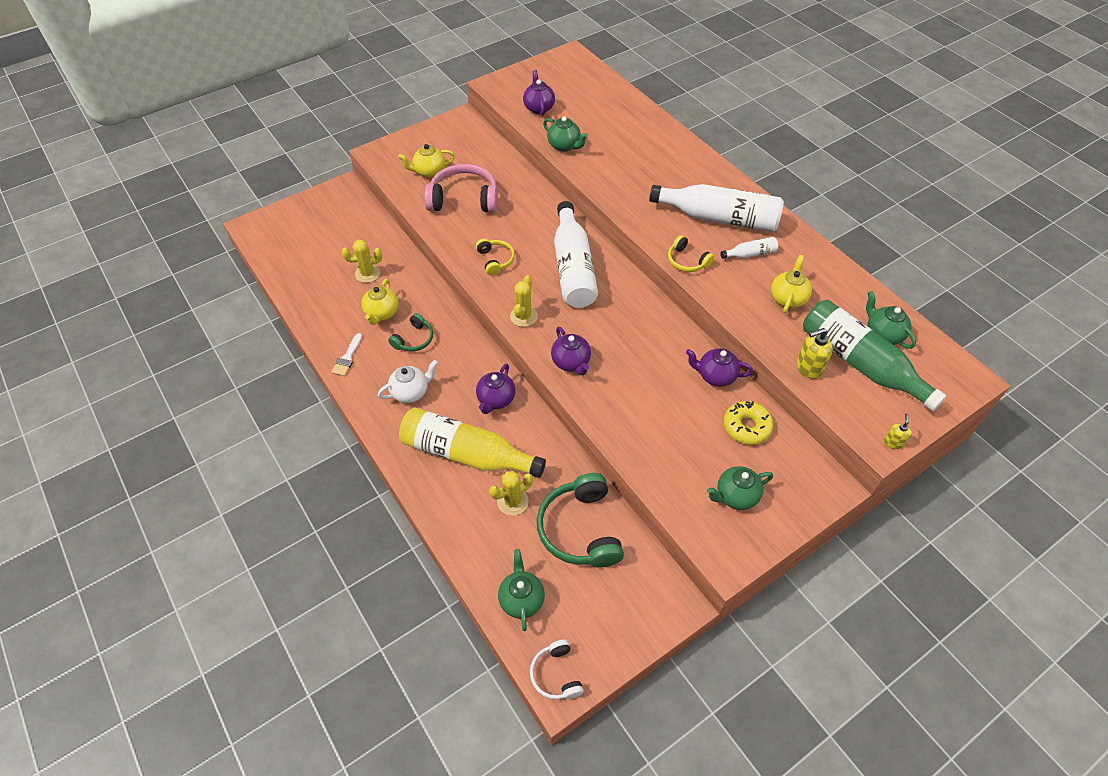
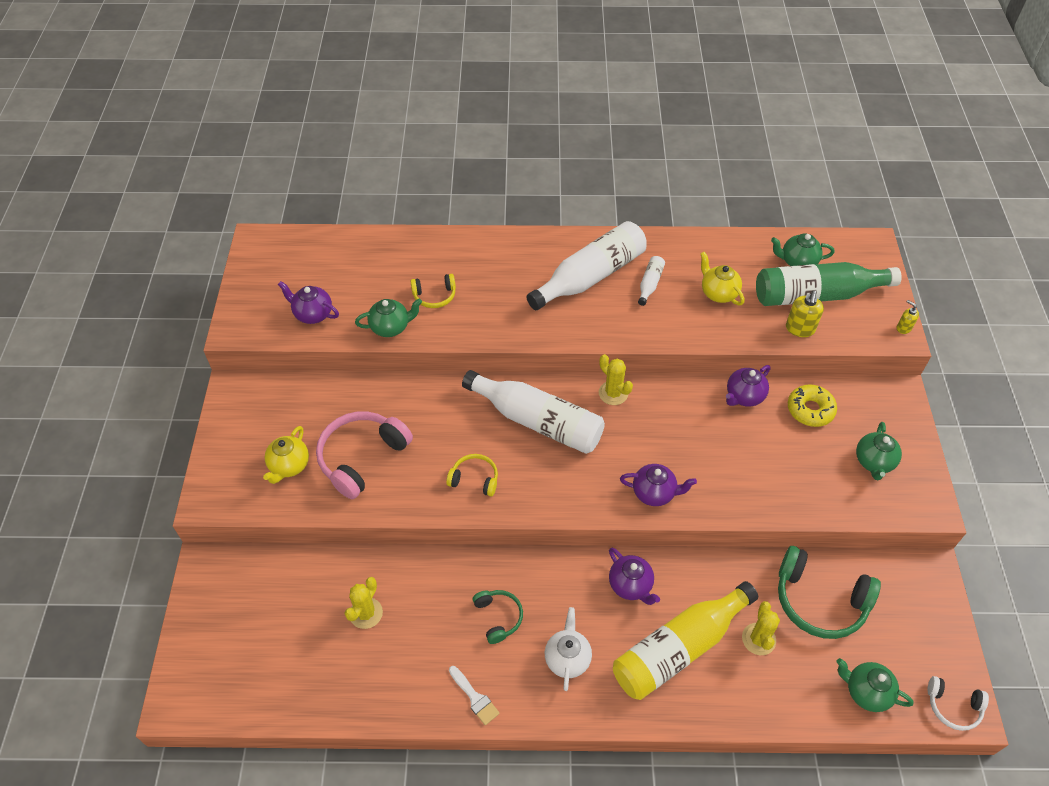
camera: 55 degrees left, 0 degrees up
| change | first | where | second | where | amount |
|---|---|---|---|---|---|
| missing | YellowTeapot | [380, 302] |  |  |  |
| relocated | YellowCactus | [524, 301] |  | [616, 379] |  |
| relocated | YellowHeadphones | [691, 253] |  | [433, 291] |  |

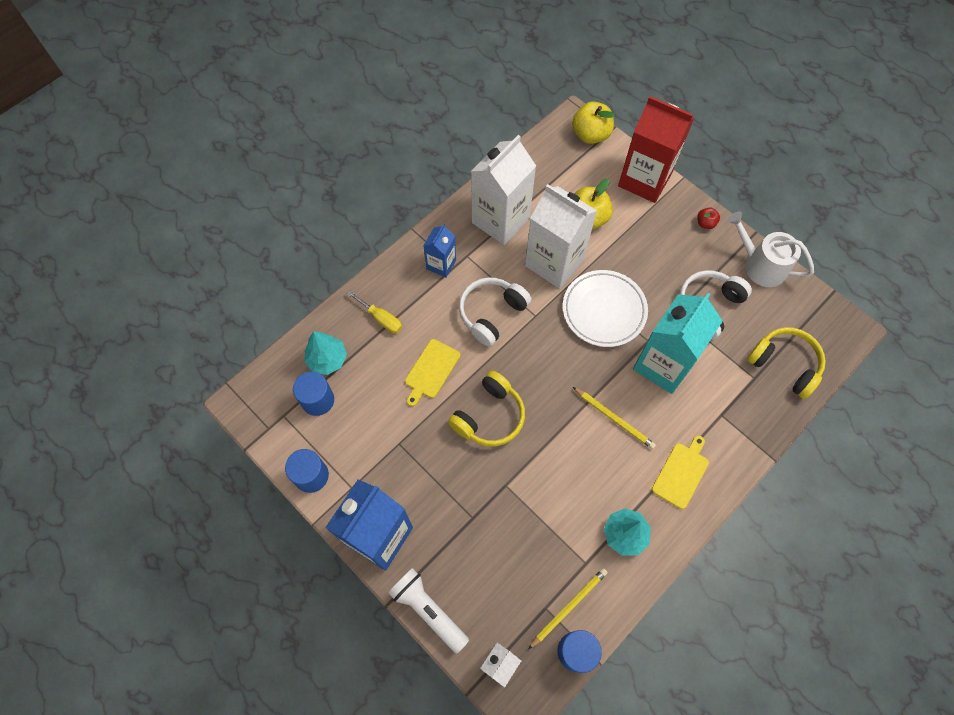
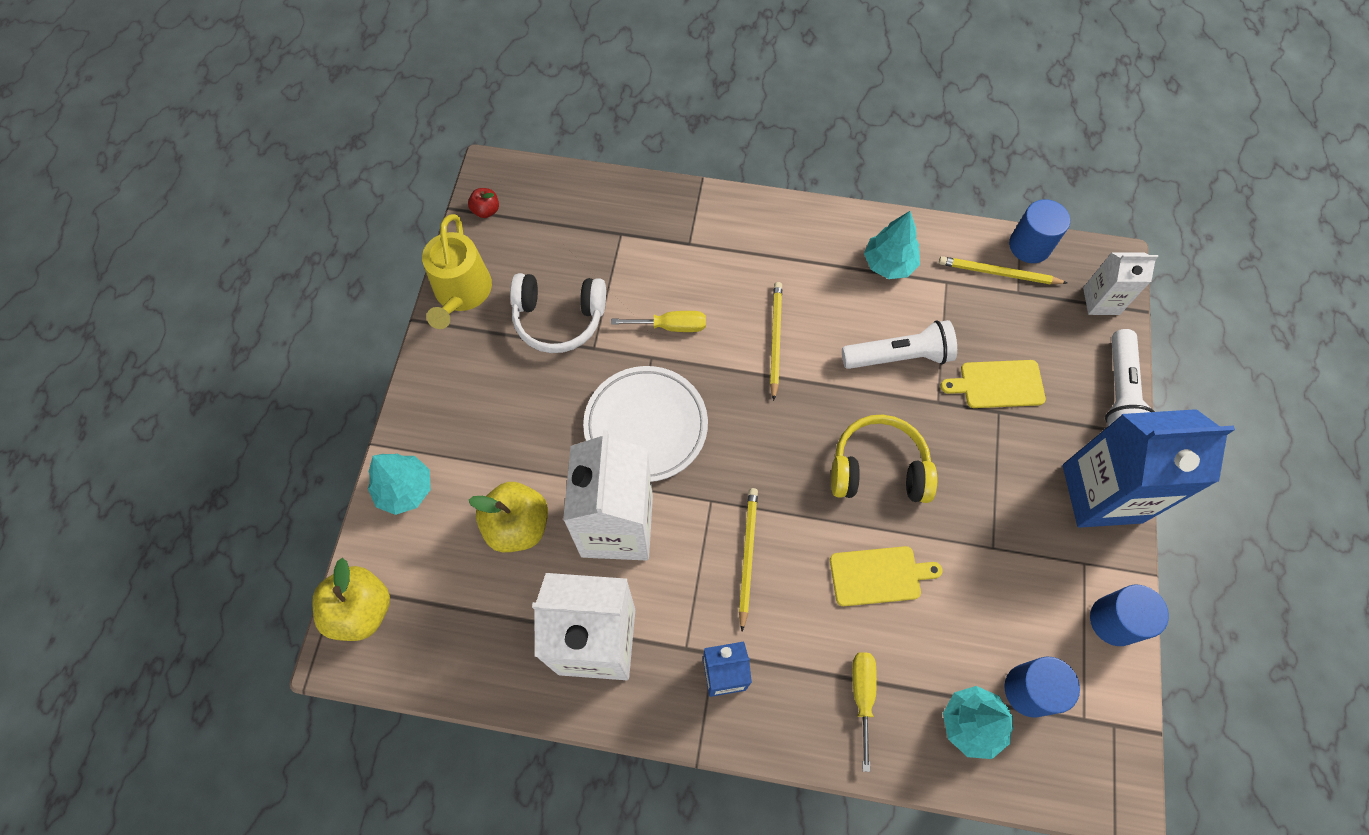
camera: 125 degrees left, 0 degrees up
| change | first | where | second | where | amount |
|---|---|---|---|---|---|
| exchanged | WhiteHeadphones | [495, 312] | YellowPencil | [748, 559] |  |
| exchanged | RedCarton | [656, 149] | TurquoiseTree | [399, 484] |  |
| exchanged | TurquoiseCarton | [678, 343] | YellowScrewdriver | [658, 321] |  |
| relocated | YellowCuttingBoard | [680, 472] |  | [993, 384] |  |
| relocated | RedApple | [708, 218] |  | [483, 203] |  |
| colour | WhiteWateringCan | [770, 249] | YellowWateringCan | [457, 271] |  |
| missing | YellowHeadphones | [786, 363] |  |  |  |
| appeared |  |  | WhiteFlashlight | [899, 344] |  |

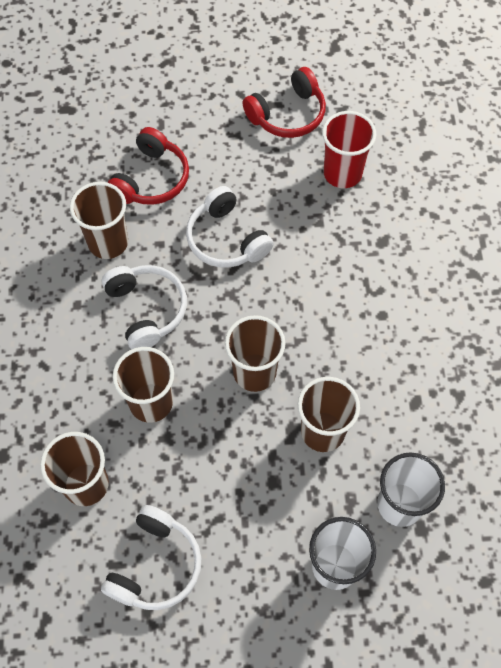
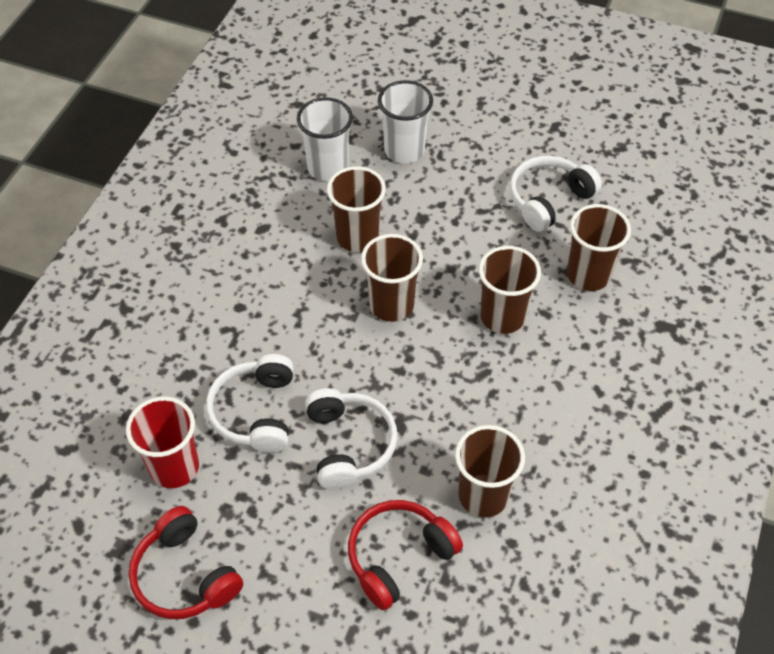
camera: 155 degrees left, 10 degrees down
| change | first | where | second | where | amount |
|---|---|---|---|---|---|
| relocated | WhiteHeadphones | [144, 307] |  | [250, 403] |  |
| spun | RedHeadphones | [284, 102] |  | [186, 562] | 120 degrees counterclockwise |

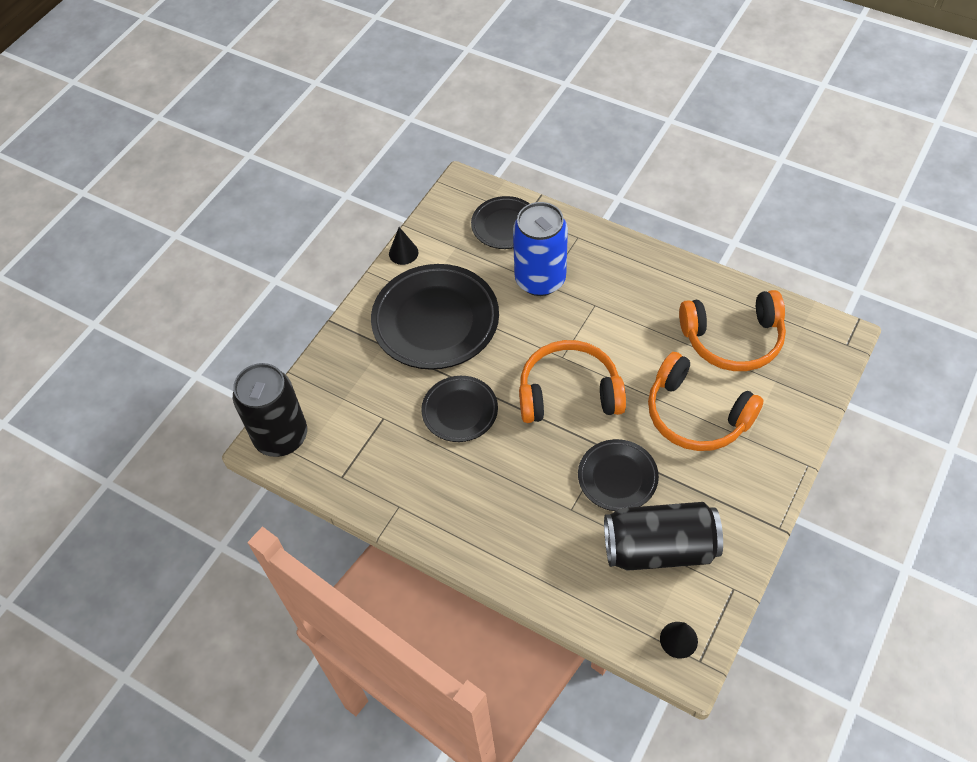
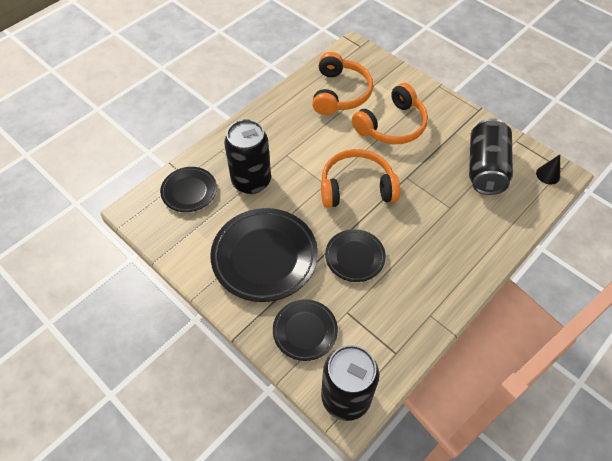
camera: 80 degrees left, 0 degrees up
| change | first | where | second | where | amount |
|---|---|---|---|---|---|
| missing | BlackCone | [403, 246] |  |  |  |
| colour | BlueCan | [540, 249] | BlackCan | [247, 156] |  |
| spun | OrangeHeadphones | [572, 381] |  | [360, 178] | 75 degrees clockwise |
| relocated | BlackPlate | [618, 475] |  | [305, 330] |  |

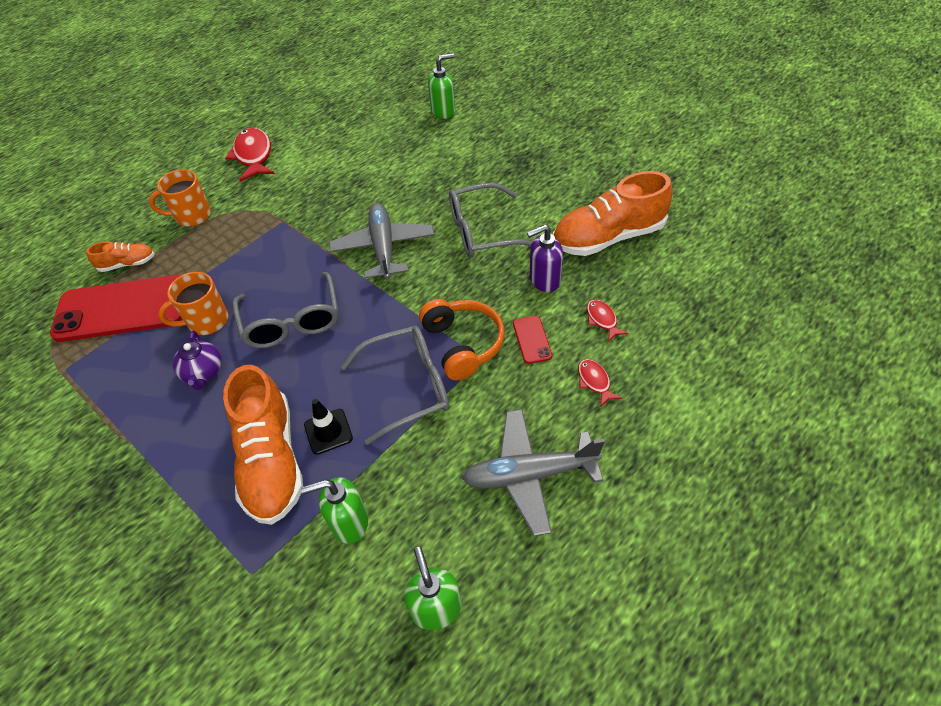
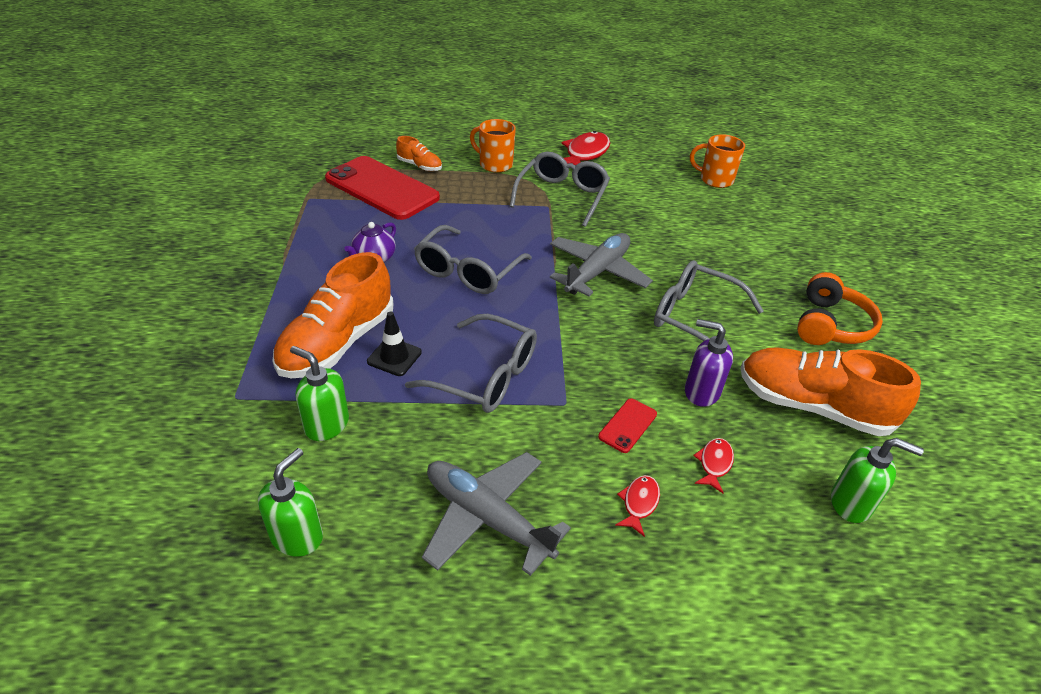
camera: 40 degrees right, 10 degrees down
| change | first | where | second | where | amount |
|---|---|---|---|---|---|
| relocated | OrangeMug | [193, 303] |  | [717, 161] |  |
| relocated | OrangeHeadphones | [462, 339] |  | [840, 308] |  |
| relocated | GreenSoapDispenser | [441, 86] |  | [877, 480] |  |
| appeared |  |  | GreyGlasses | [560, 189] |  |

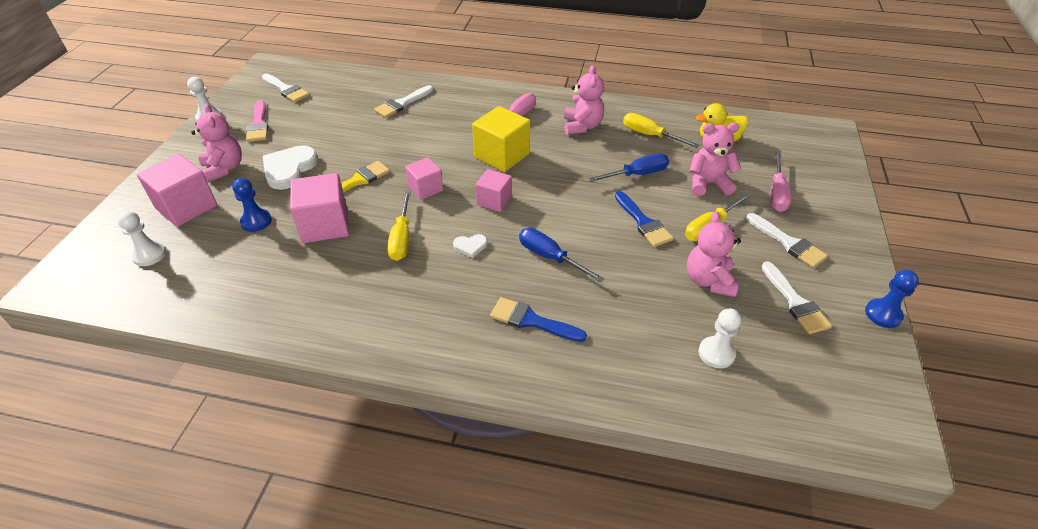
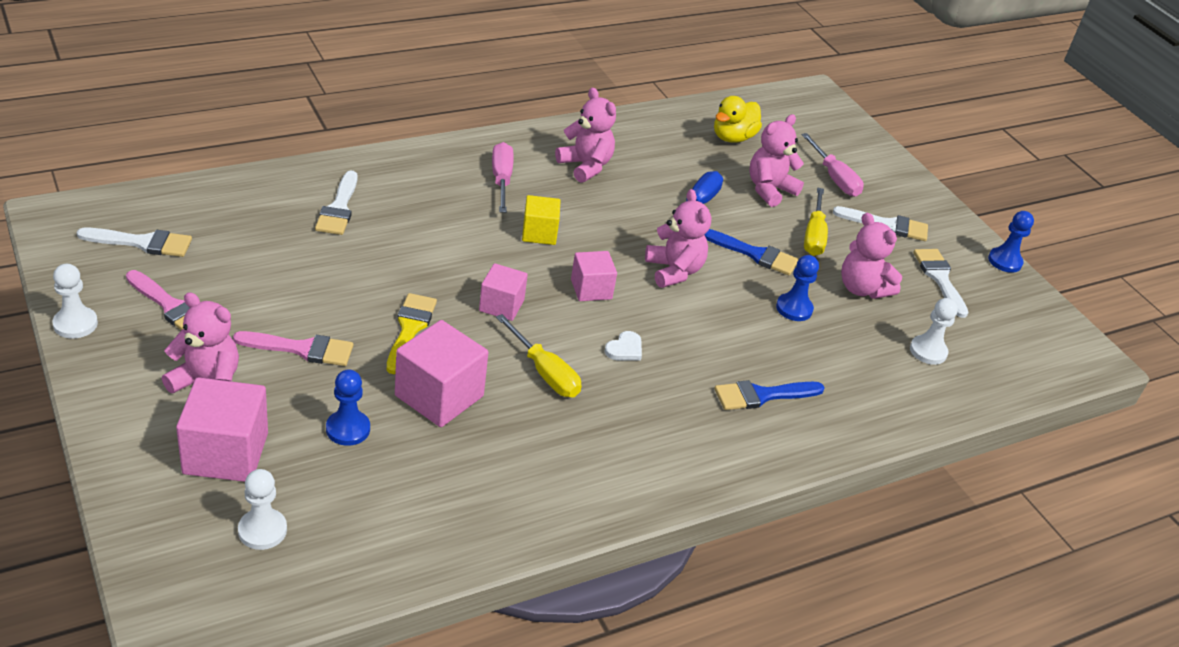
camera: 45 degrees left, 5 degrees down
| change | first | where | second | where | amount |
|---|---|---|---|---|---|
| exchanged | WhiteHeart | [290, 167] | PinkBrush | [293, 348] |  |
| size | YellowCube | [501, 139] |  | [541, 220] | x0.61 |
| missing | BlueScrewdriver | [561, 255] |  |  |  |
| missing | YellowScrewdriver | [661, 130] |  |  |  |
| spun | WhiteBrush | [797, 297] |  | [941, 283] | 135 degrees counterclockwise |
| appeared |  |  | PinkTeddyBear | [678, 238] |  |
| appeared |  |  | BluePawn | [797, 288] |  |

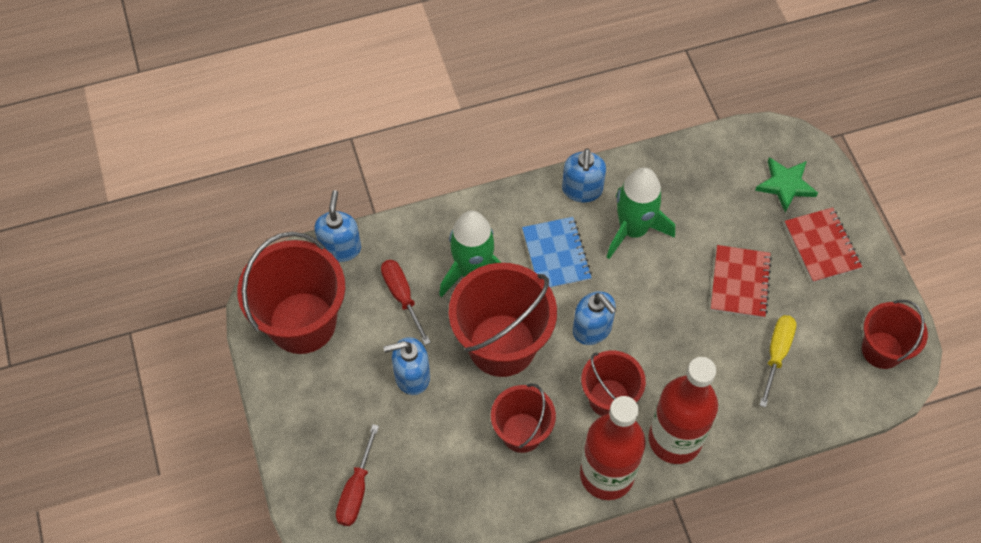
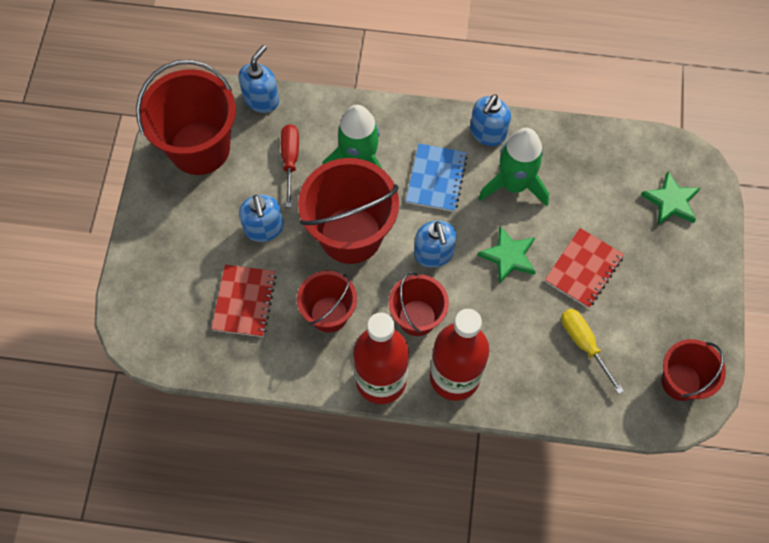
camera: 25 degrees right, 5 degrees up
| change | first | where | second | where | amount |
|---|---|---|---|---|---|
| missing | RedScrewdriver | [357, 475] |  |  |  |
| spun | BlueSoapDispenser | [406, 366] |  | [261, 218] | 120 degrees counterclockwise |
| spun | YellowScrewdriver | [778, 361] |  | [592, 351] | 75 degrees counterclockwise |
| relocated | RedNotebook | [823, 245] |  | [244, 301] |  |
| appeared |  |  | GreenStar | [506, 255] |  |

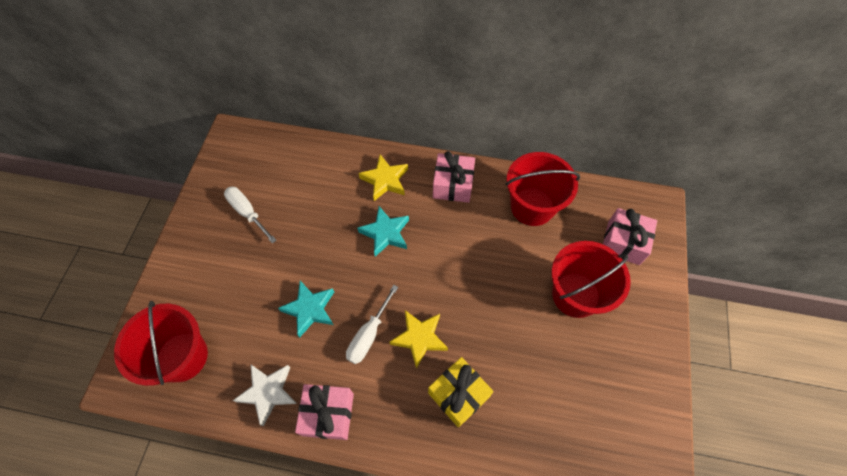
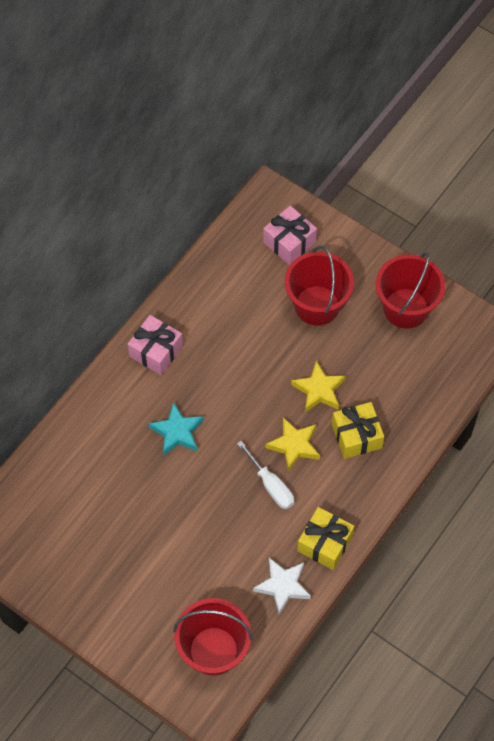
camera: 65 degrees left, 0 degrees up
| change | first | where | second | where | amount |
|---|---|---|---|---|---|
| missing | WhiteScrewdriver | [250, 215] |  |  |  |
| missing | TurquoiseStar | [306, 309] |  |  |  |
| colour | PinkGift | [324, 412] | YellowGift | [325, 538] |  |
| relocated | YellowStar | [383, 178] |  | [318, 386] |  |
| relocated | RedBucket | [543, 189] |  | [410, 290] |  |

